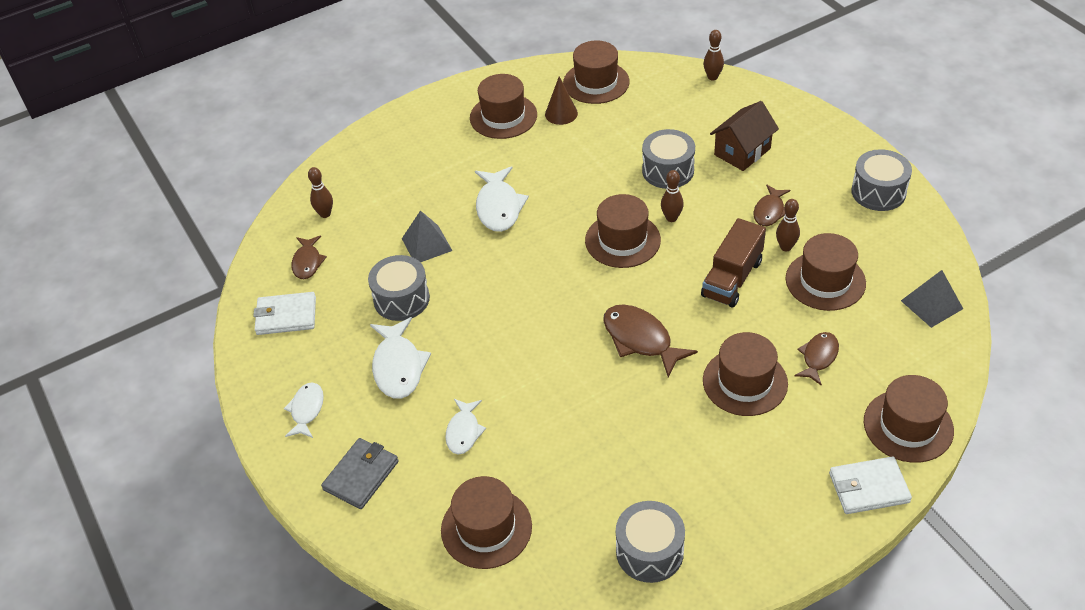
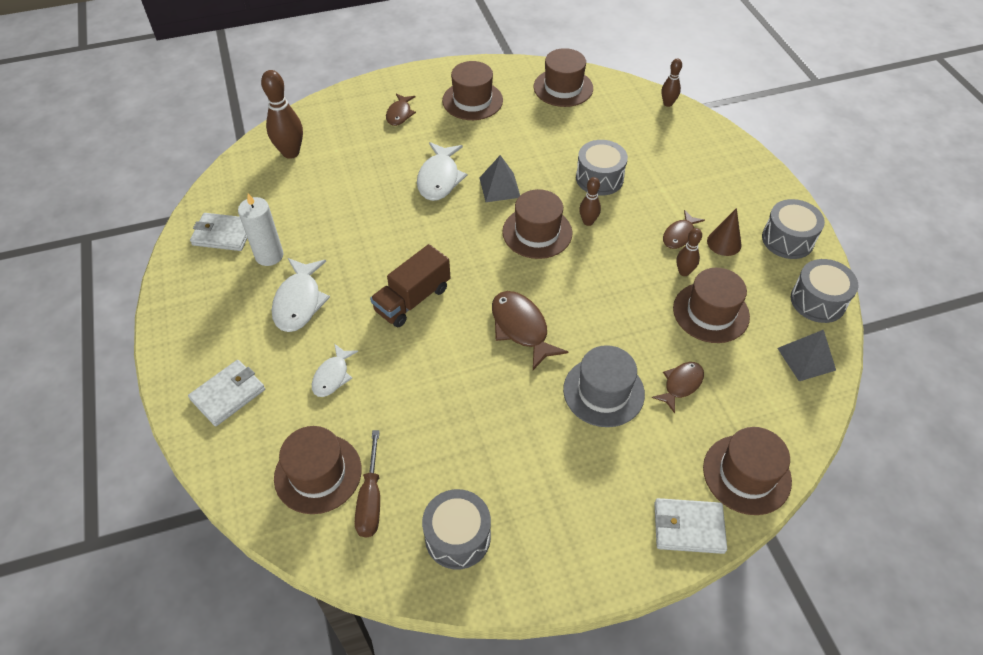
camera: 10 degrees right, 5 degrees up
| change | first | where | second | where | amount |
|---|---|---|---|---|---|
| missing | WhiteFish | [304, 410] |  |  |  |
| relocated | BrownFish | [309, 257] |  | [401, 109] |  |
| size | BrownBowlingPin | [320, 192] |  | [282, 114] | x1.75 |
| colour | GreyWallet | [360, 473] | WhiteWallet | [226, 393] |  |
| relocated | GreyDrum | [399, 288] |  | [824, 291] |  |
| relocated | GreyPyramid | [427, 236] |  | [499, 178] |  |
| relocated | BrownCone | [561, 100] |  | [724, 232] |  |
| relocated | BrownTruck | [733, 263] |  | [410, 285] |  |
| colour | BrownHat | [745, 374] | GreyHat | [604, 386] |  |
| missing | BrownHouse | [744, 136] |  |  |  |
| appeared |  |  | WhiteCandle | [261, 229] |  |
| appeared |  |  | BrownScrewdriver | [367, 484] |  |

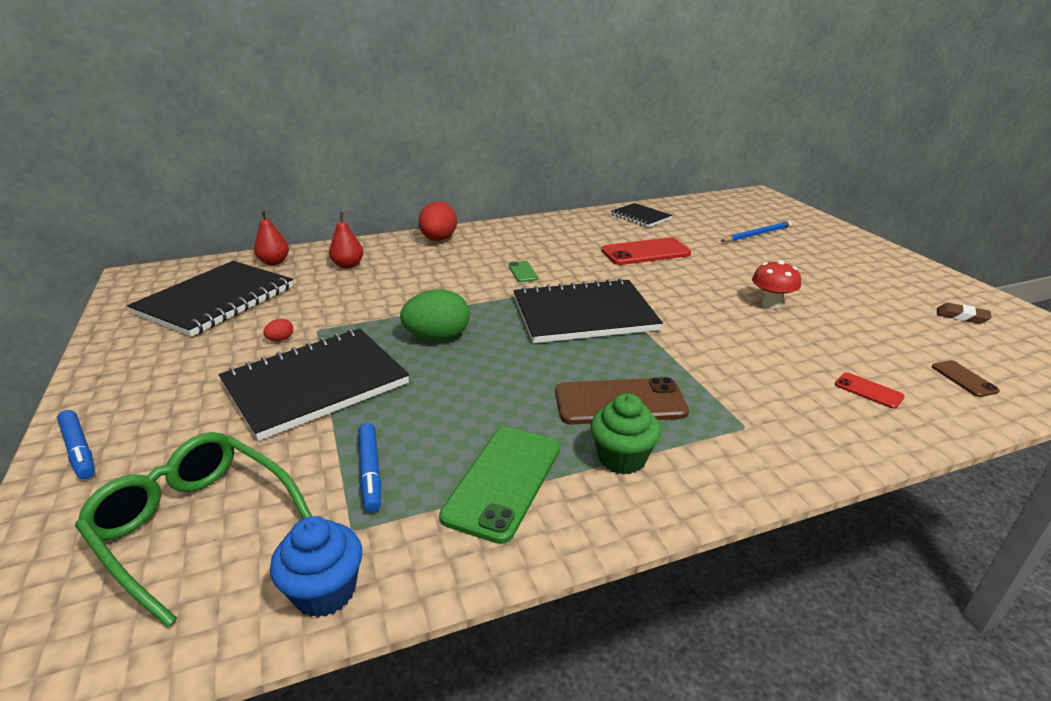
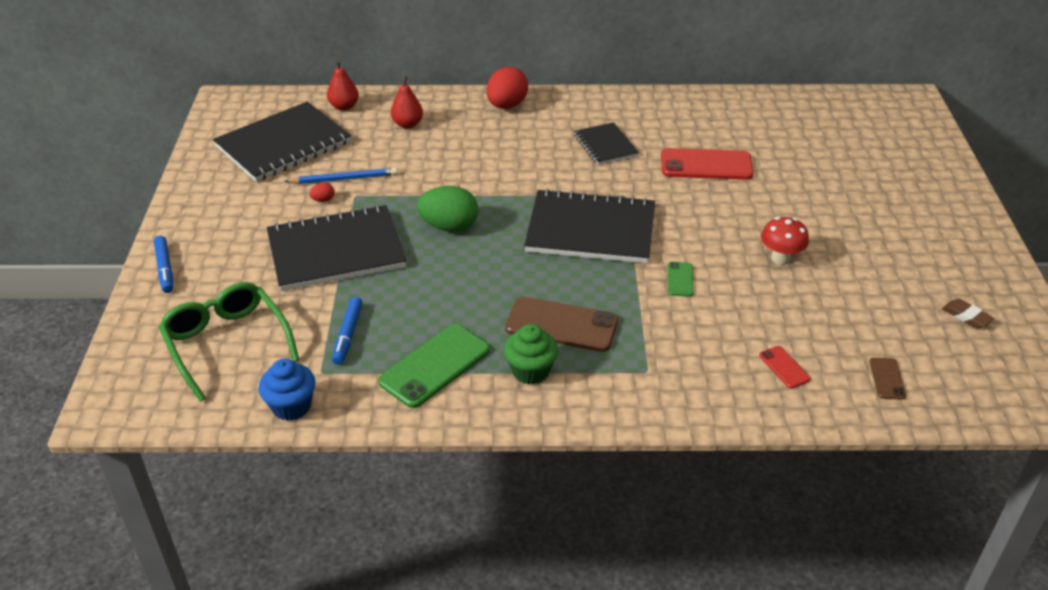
camera: 20 degrees right, 10 degrees up
| change | first | where | second | where | amount |
|---|---|---|---|---|---|
| relocated | GreenPhone | [523, 271] |  | [680, 279] |  |
| relocated | BlackNotebook | [641, 215] |  | [606, 143] |  |
| relocated | BluePencil | [756, 231] |  | [341, 175] |  |

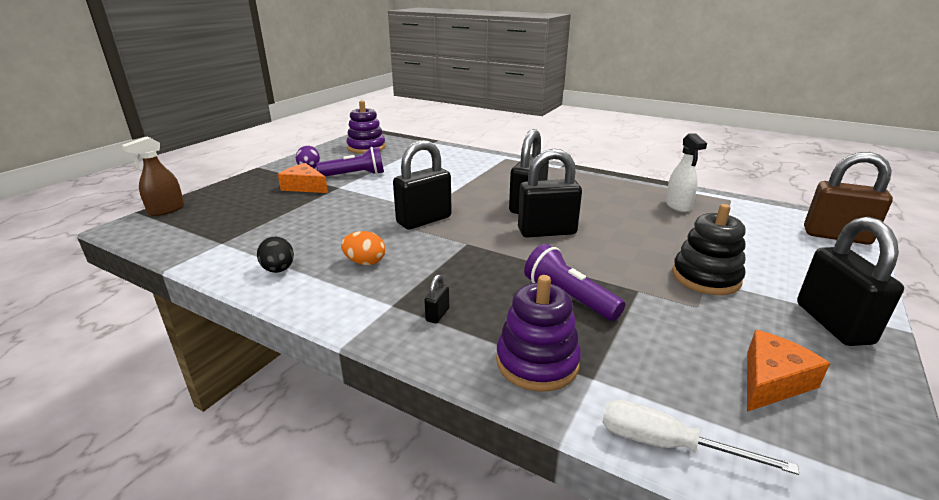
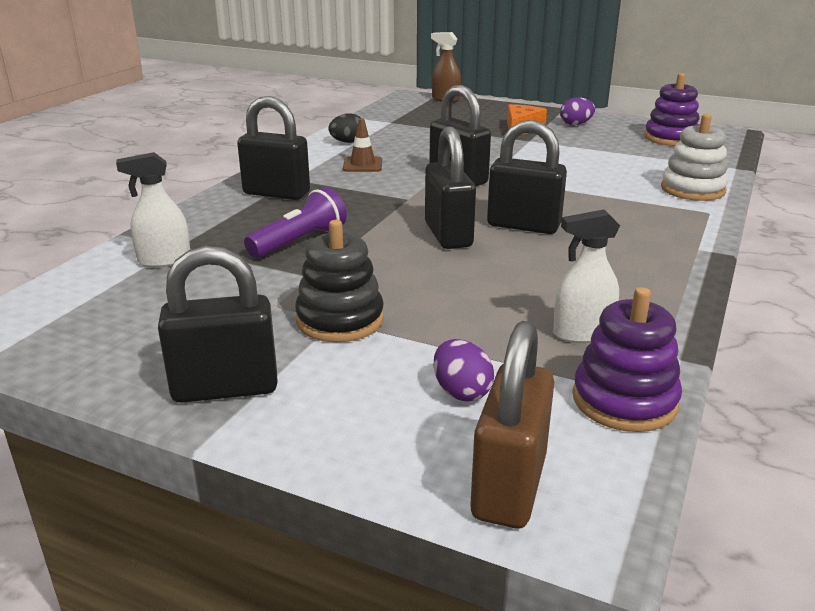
camera: 85 degrees right, 0 degrees up
| change | first | where | second | where | amount |
|---|---|---|---|---|---|
| missing | PurpleFlashlight | [350, 161] |  |  |  |
| exchanged | OrangeEgg | [363, 248] | BrownTrafficCone | [362, 145] |  |
| size | BlackPadlock | [437, 299] |  | [273, 148] | x2.44 |
| relocated | PurpleStackingToy | [538, 333] |  | [627, 359] |  |
| missing | WhiteScrewdriver | [700, 437] |  |  |  |
| missing | OrangeCheese | [788, 371] |  |  |  |
| appeared |  |  | WhiteSprayBottle | [153, 210] |  |
| appeared |  |  | PurpleEgg | [463, 370] |  |
| appeared |  |  | WhiteStackingToy | [694, 157] |  |

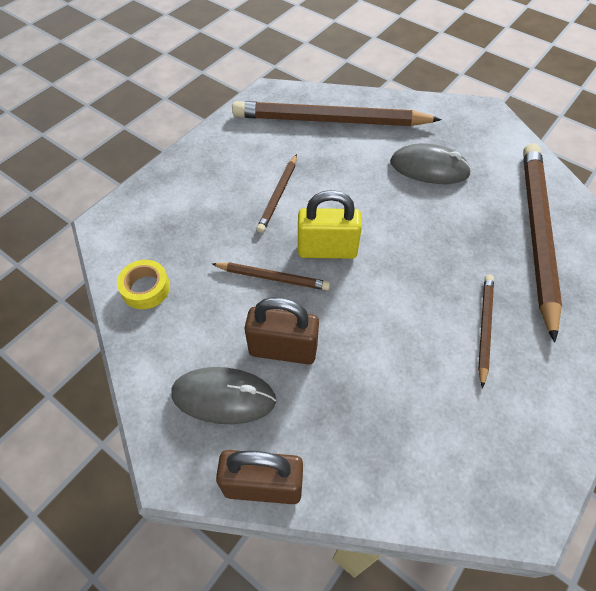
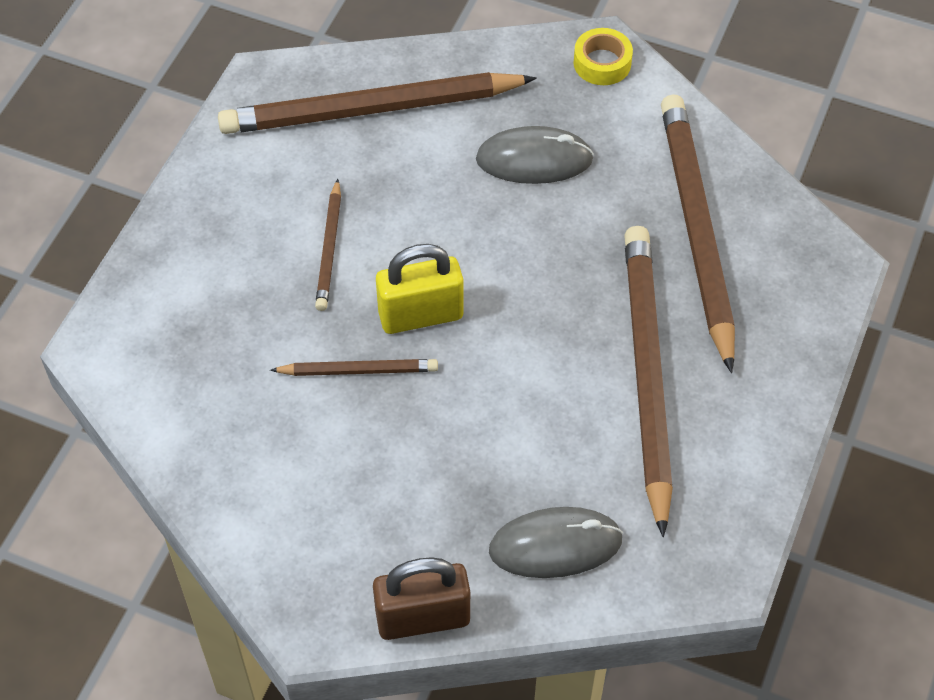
camera: 15 degrees left, 0 degrees up
| change | first | where | second | where | amount |
|---|---|---|---|---|---|
| relocated | YellowTape | [143, 284] |  | [603, 56] |  |
| relocated | GreyMouse | [223, 395] |  | [556, 542] |  |
| missing | BrownPadlock | [281, 330] |  |  |  |
| size | BrownPencil | [486, 331] |  | [648, 381] | x2.11 |

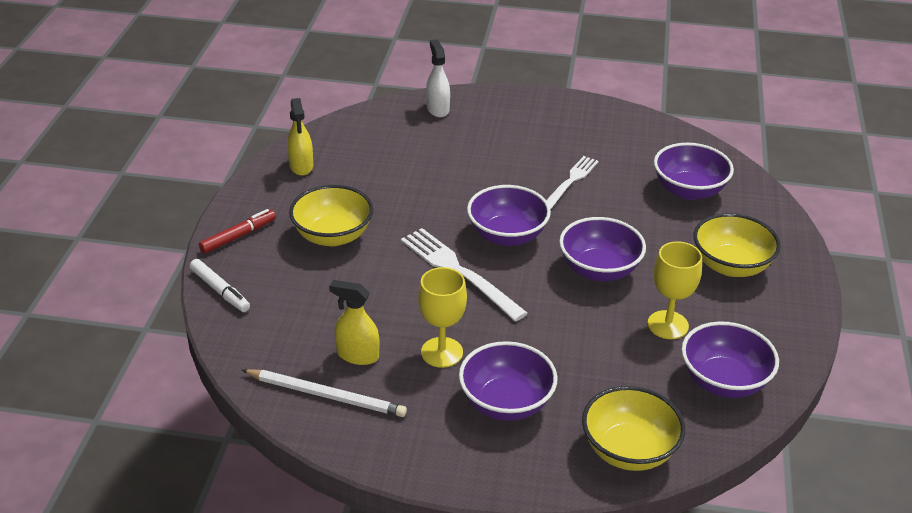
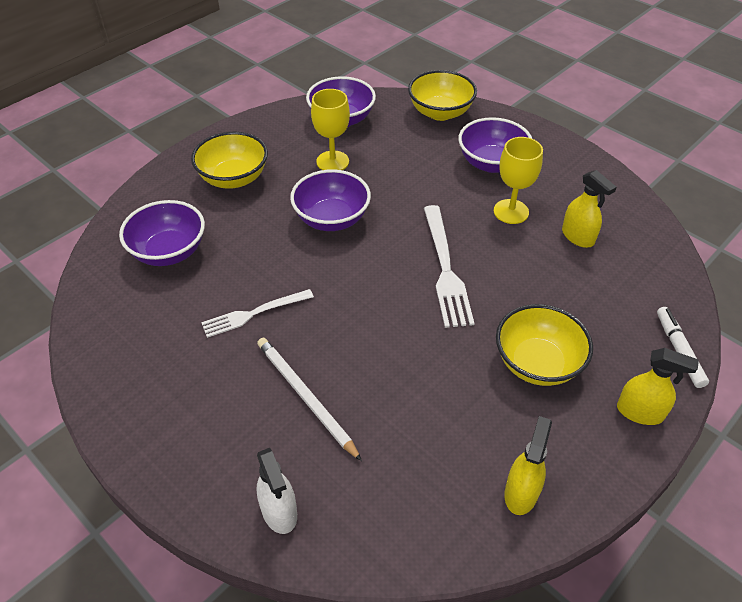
camera: 145 degrees left, 10 degrees up
| change | first | where | second | where | amount |
|---|---|---|---|---|---|
| exchanged | RedMarker | [237, 231] | YellowSprayBottle | [658, 386] |  |
| relocated | WhitePencil | [324, 393] |  | [309, 399] |  |
| spun | WhiteSprayBottle | [438, 78] |  | [277, 491] | 45 degrees counterclockwise |
| missing | PurpleBowl | [509, 215] |  |  |  |

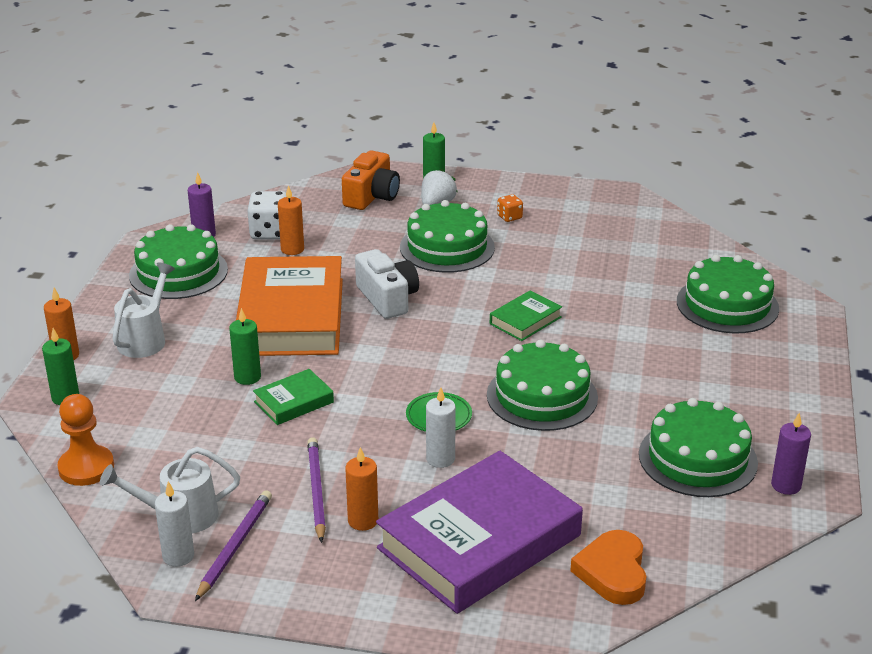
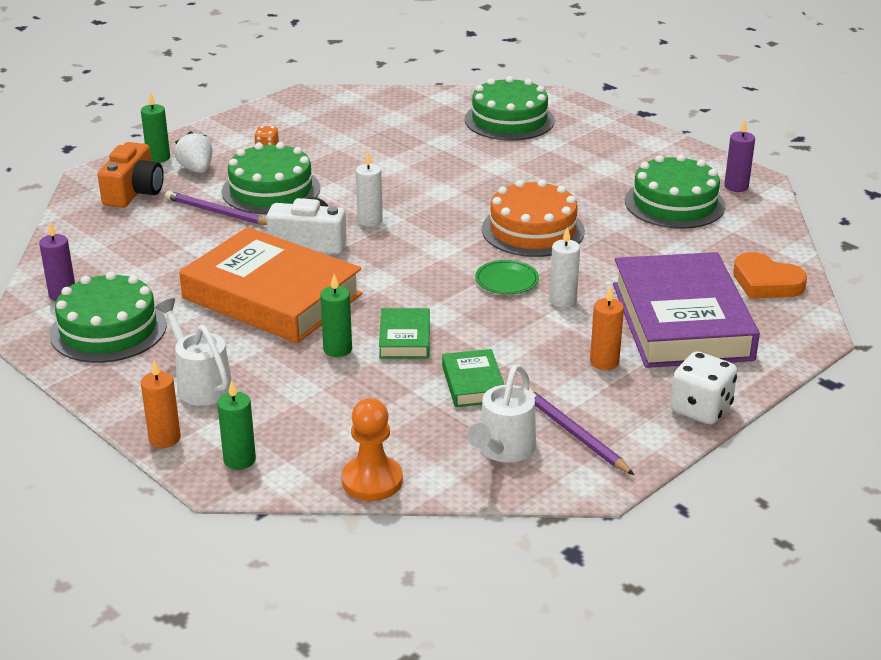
camera: 55 degrees left, 0 degrees up
| change | first | where | second | where | amount |
|---|---|---|---|---|---|
| relocated | WhiteCandle | [174, 524] |  | [369, 189] |  |
| relocated | WhiteDice | [266, 215] |  | [703, 388] |  |
| missing | OrangeCandle | [291, 220] |  |  |  |
| relocated | PurplePencil | [316, 490] |  | [216, 208] |  |
| spun | OrangeCamera | [371, 180] |  | [131, 175] | 45 degrees clockwise |
| colour | GreenCake | [542, 385] | OrangeCake | [533, 218] |  |
| relocated | GreenBook | [526, 315] |  | [473, 378] |  |

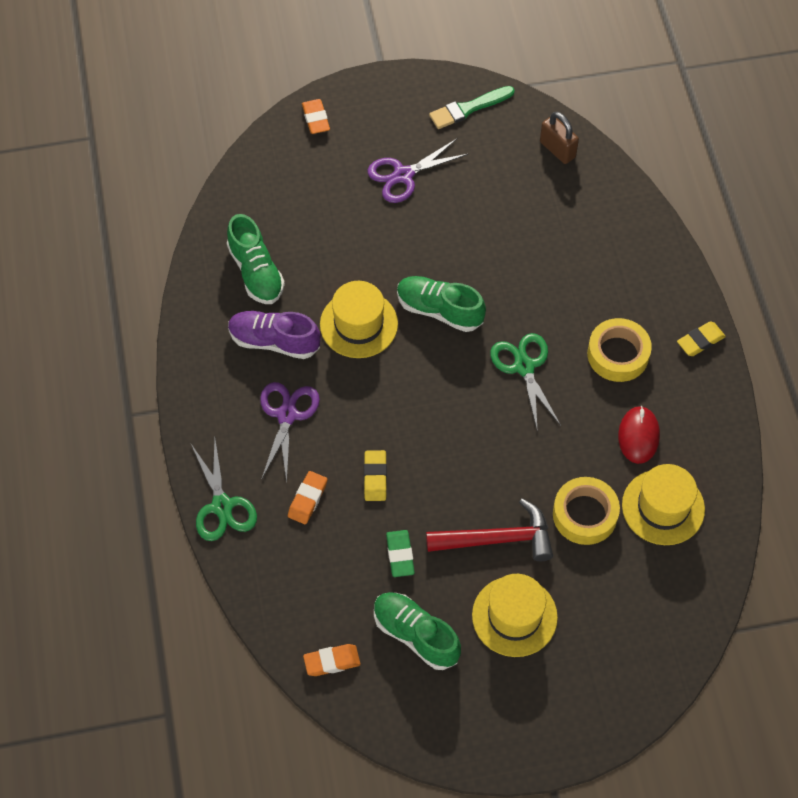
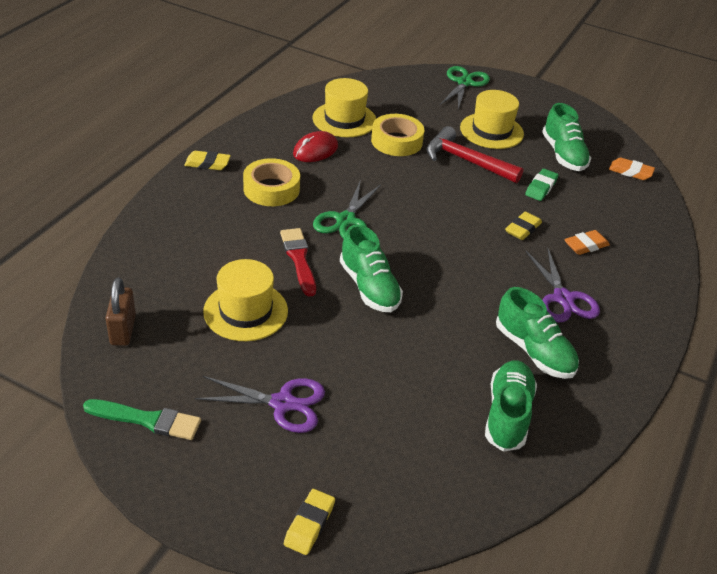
camera: 145 degrees left, 20 degrees down
| change | first | where | second | where | amount |
|---|---|---|---|---|---|
| relocated | GreenScissors | [224, 490] |  | [465, 87] |  |
| colour | PurpleShoe | [274, 335] | GreenShoe | [537, 333] |  |
| spun | PurpleScissors | [290, 432] |  | [563, 285] | 60 degrees counterclockwise |
| colour | OrangeEraser | [316, 116] | YellowEraser | [309, 522] |  |
| relocated | YellowHat | [359, 319] |  | [245, 300] |  |
| appeared |  |  | RedBrush | [298, 262] |  |

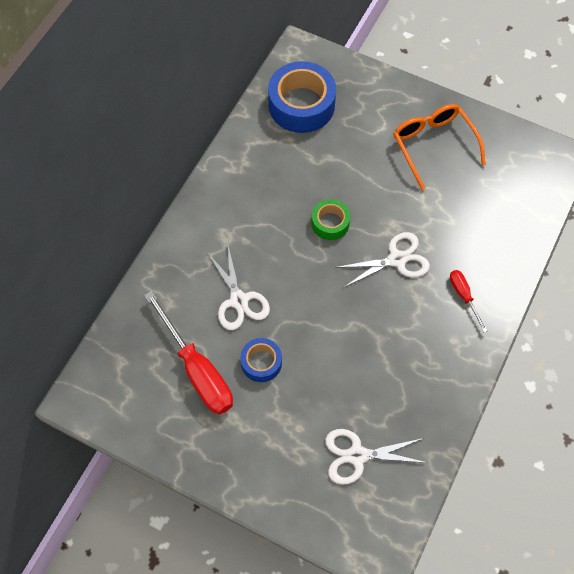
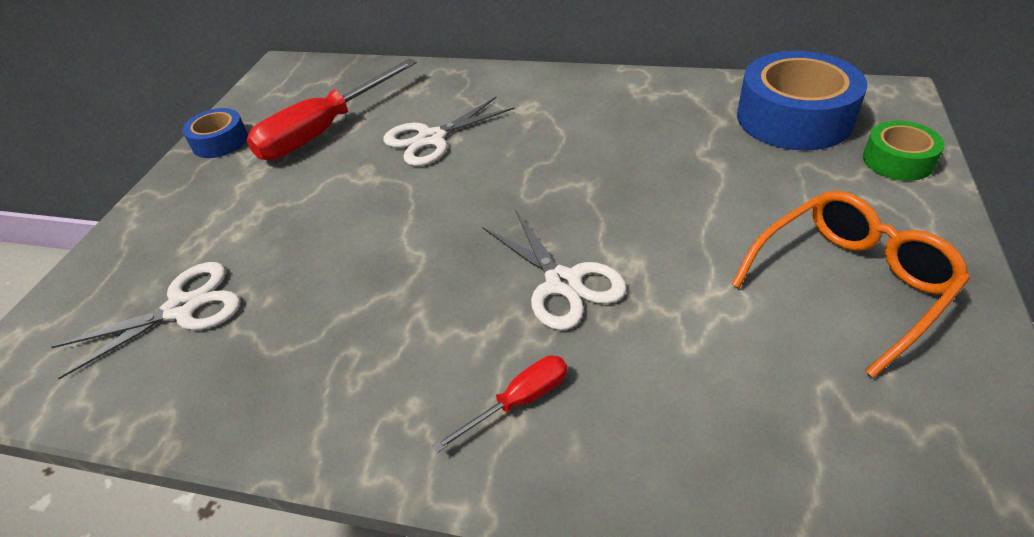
camera: 80 degrees right, 20 degrees down
| change | first | where | second | where | amount |
|---|---|---|---|---|---|
| relocated | BlueTape | [261, 360] |  | [215, 133] |  |
| relocated | GreenTape | [331, 219] |  | [903, 151] |  |
| spun | WhiteScissors | [376, 457] |  | [146, 320] | 75 degrees clockwise |

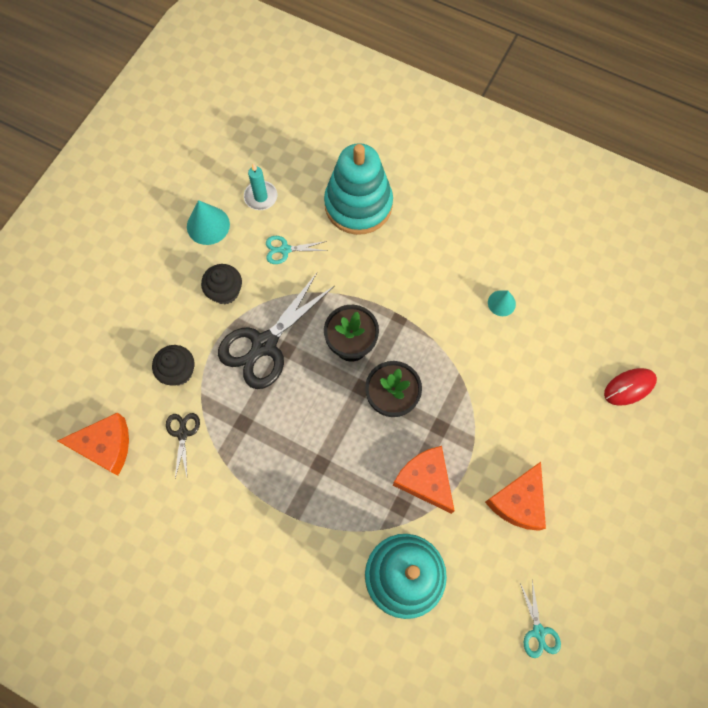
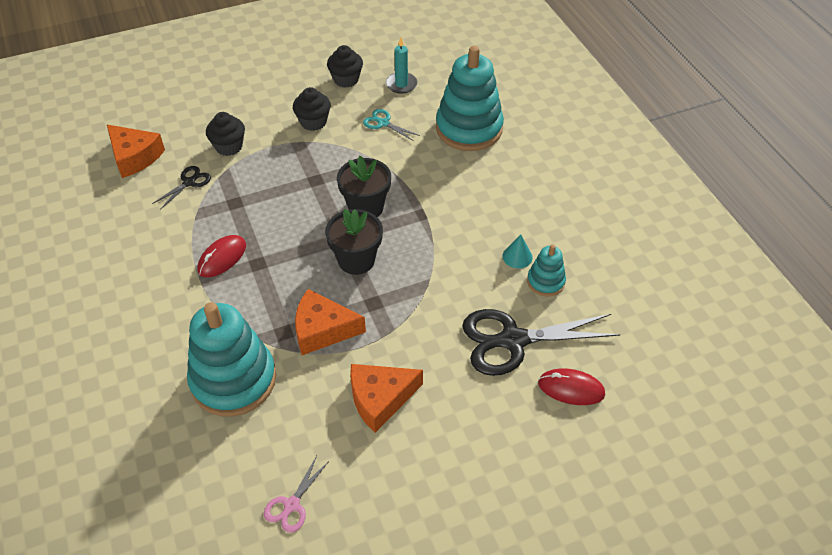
camera: 40 degrees right, 20 degrees down
| change | first | where | second | where | amount |
|---|---|---|---|---|---|
| exchanged | TurquoiseCone | [208, 222] | BlackCupcake | [345, 66] |  |
| relocated | BlackScissors | [276, 331] |  | [541, 342] |  |
| spun | OrangeCheese | [424, 480] |  | [330, 322] | 90 degrees counterclockwise |
| colour | TurquoiseScissors | [540, 619] | PinkScissors | [296, 494] |  |
| appeared |  |  | RedMouse | [221, 256] |  |
| appeared |  |  | TurquoiseStackingToy | [546, 270] |  |

